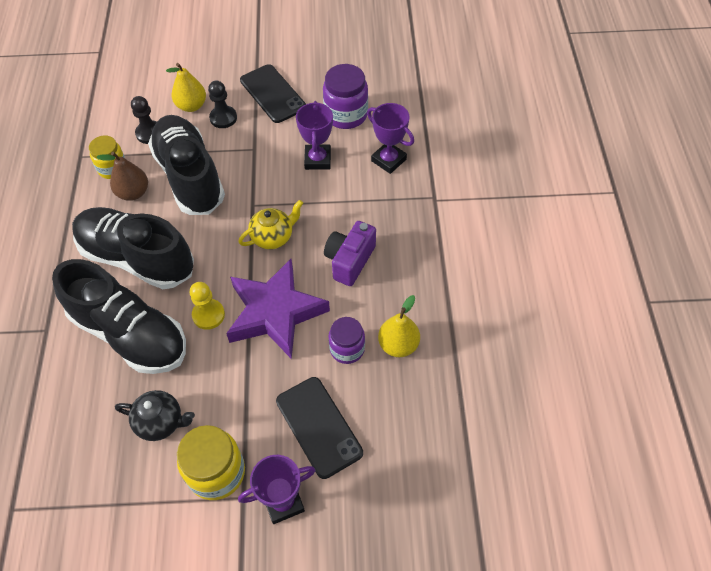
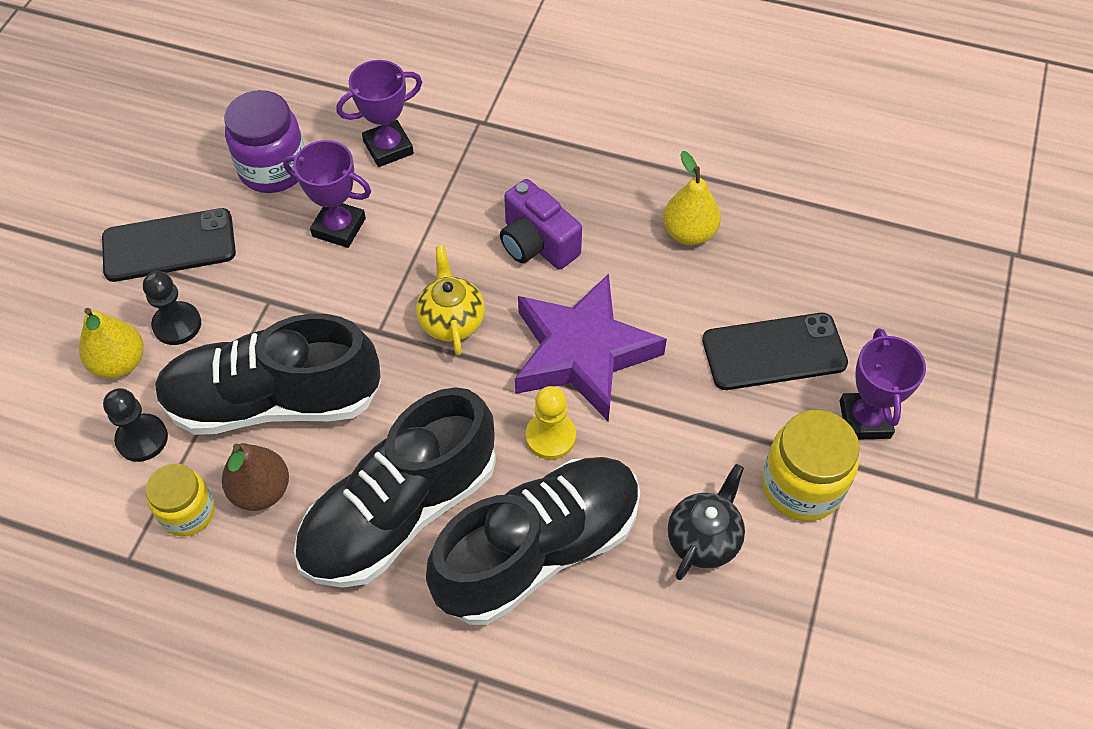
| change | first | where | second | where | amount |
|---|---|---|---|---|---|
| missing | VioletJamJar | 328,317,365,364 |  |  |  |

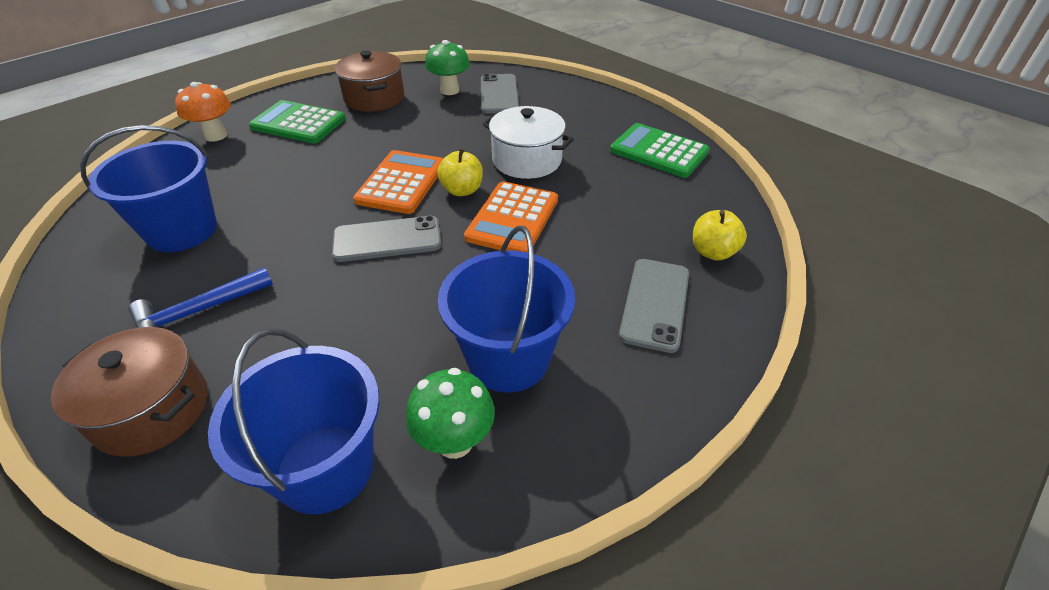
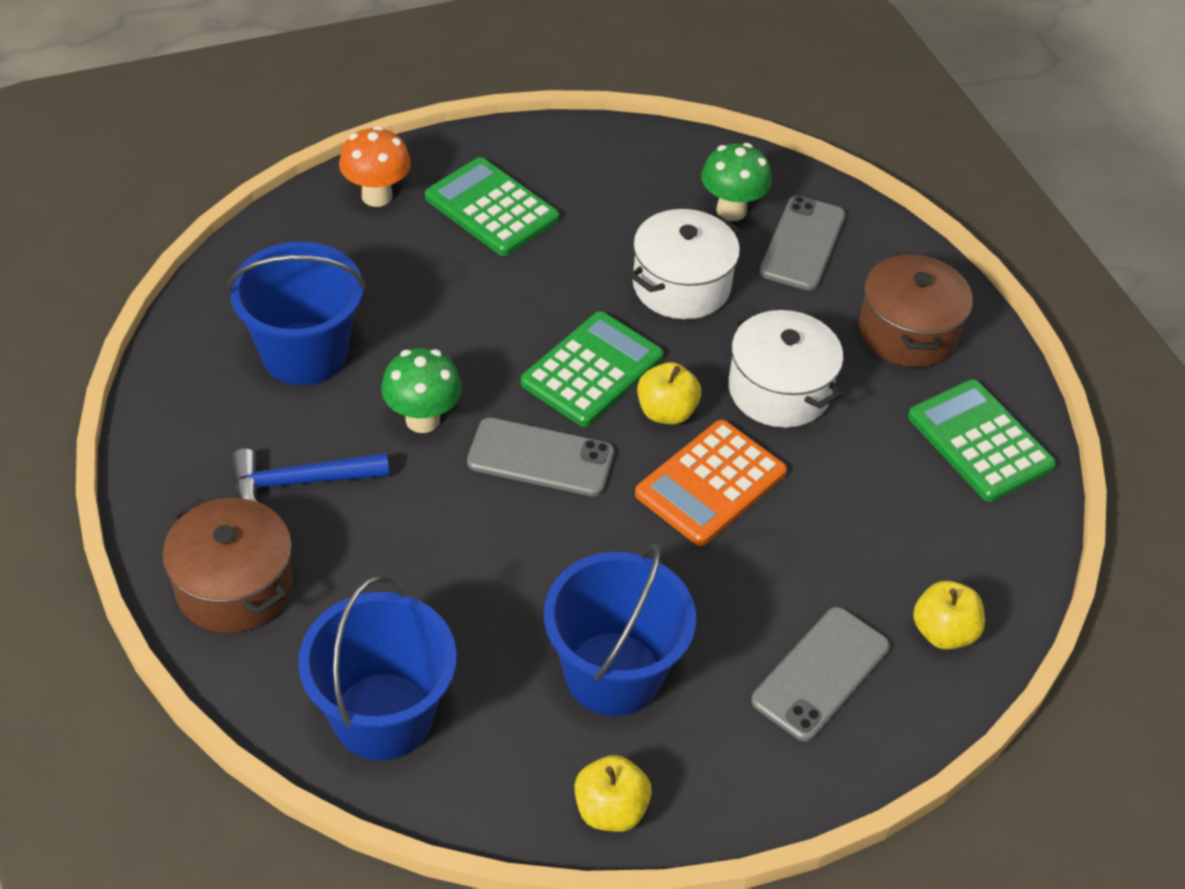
| change | first | where | second | where | amount |
|---|---|---|---|---|---|
| appeared |  |  | BrightYellowAppleFruit | 574,755,652,832 |  |
| appeared |  |  | PureWhitePot | 630,209,740,319 |  |
| relocated | BrownPot | 335,51,404,112 |  | 859,252,973,367 |  |
| relocated | LeafGreenFungus | 406,368,495,459 |  | 381,348,462,433 |  |
| colour | OrangeColouredAddingMachine | 353,150,443,214 | LeafGreenAddingMachine | 521,311,664,427 |  |

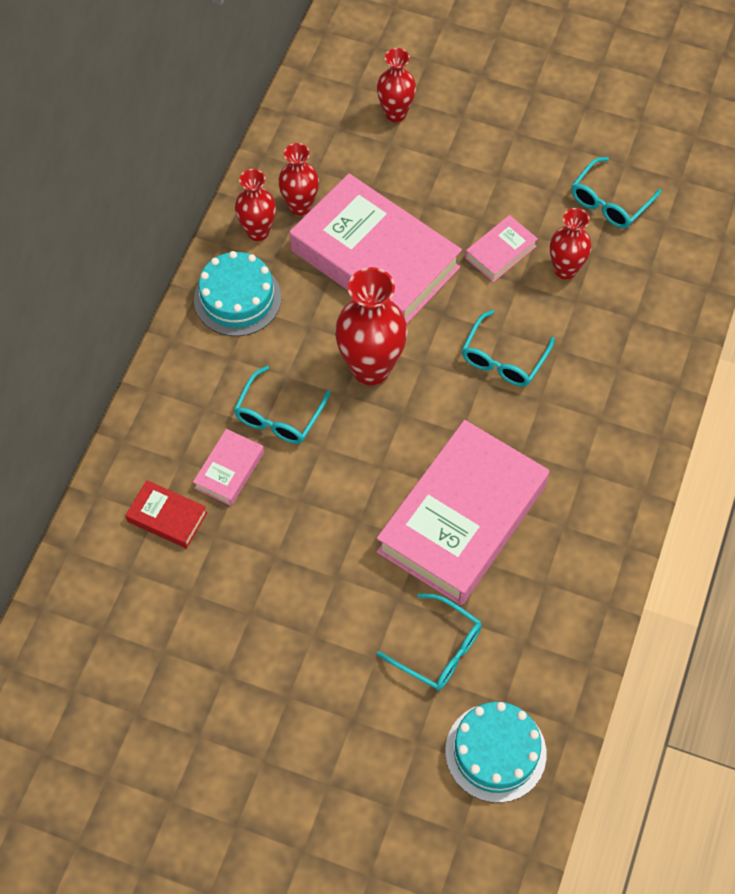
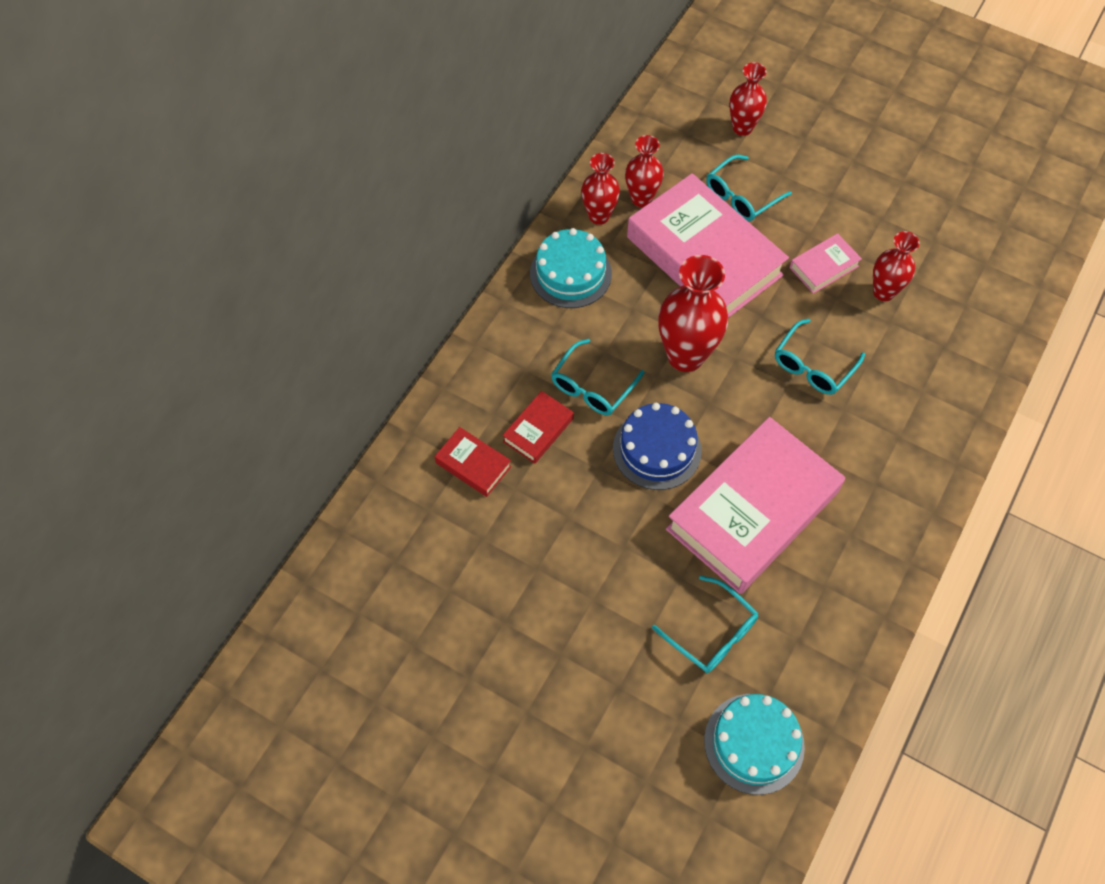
| change | first | where | second | where | amount |
|---|---|---|---|---|---|
| appeared |  |  | CobaltGateau | 613,403,702,490 |  |
| relocated | TealEyeglasses | 571,157,662,228 |  | 706,155,792,221 |  |
| colour | RosePinkHardcover | 193,429,264,506 | CrimsonHardcover | 502,391,574,464 |  |

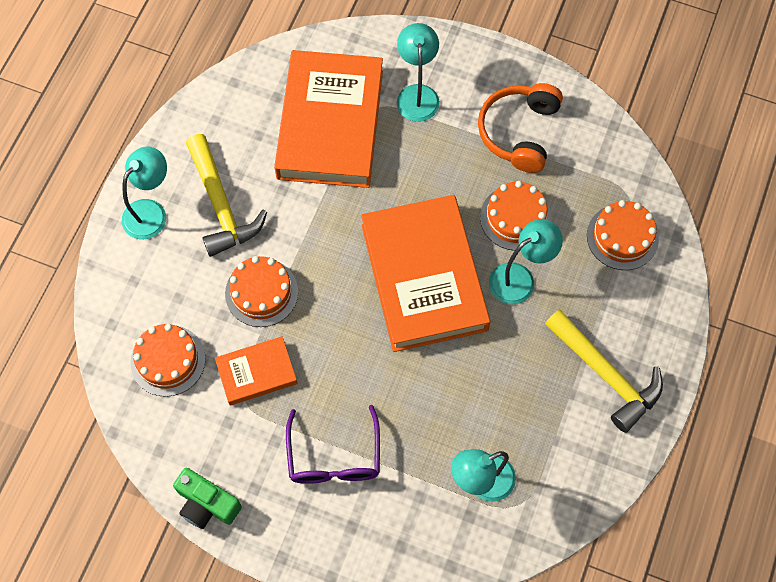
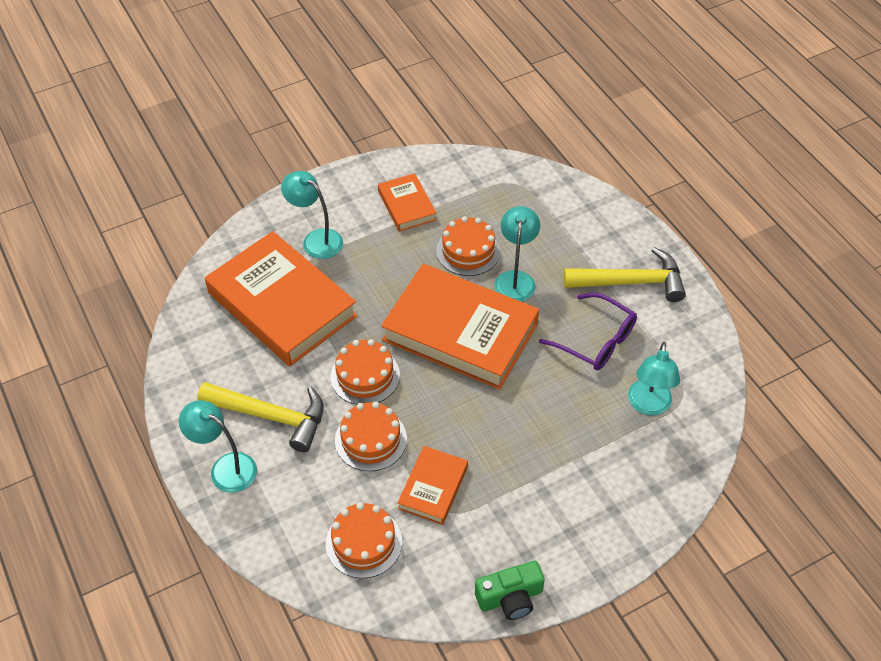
| change | first | where | second | where | amount |
|---|---|---|---|---|---|
| relocated | VioletEyeglasses | 286,405,380,484 |  | 539,293,637,370 |  |
| relocated | OrangeColouredGateau | 587,200,659,270 |  | 331,339,400,405 |  |
| exchanged | OrangeColouredHeadphones | 478,83,563,173 | OrangeColouredHardcover | 378,173,437,232 |  |
| spun | TealLamp | 122,147,167,239 |  | 179,400,257,493 | 45 degrees counterclockwise |

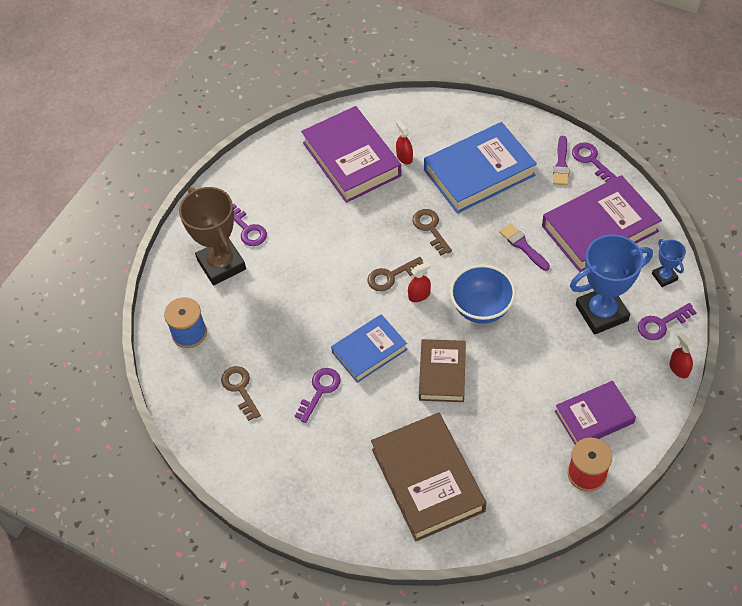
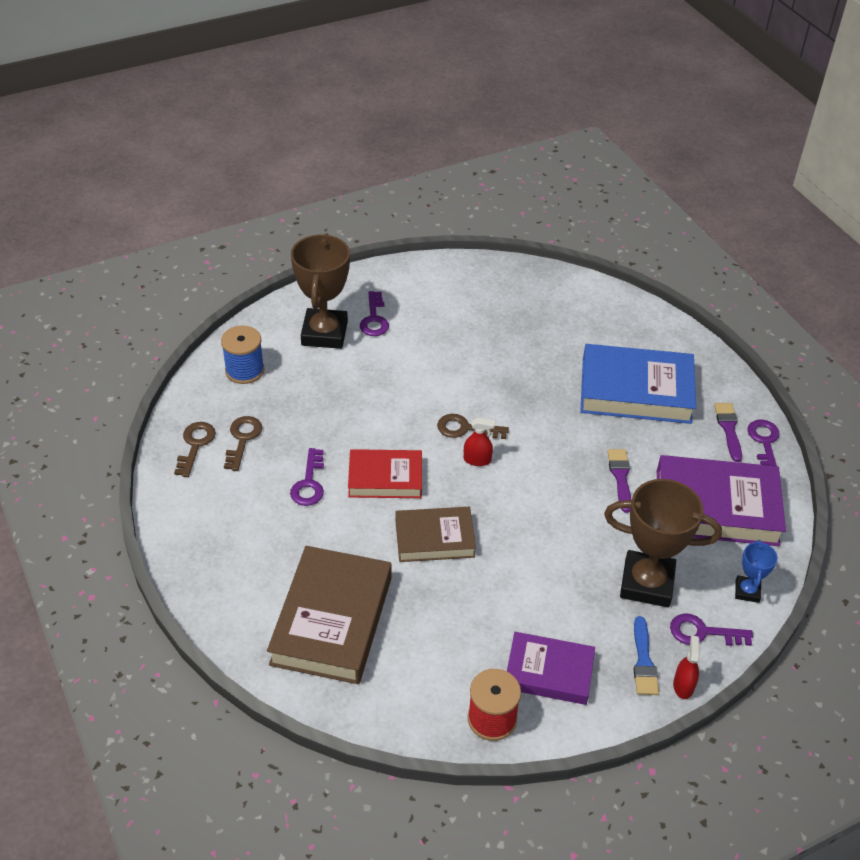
| change | first | where | second | where | amount |
|---|---|---|---|---|---|
| missing | VioletHardcover | 301,106,402,203 |  |  |  |
| missing | CrimsonSprayBottle | 396,120,413,165 |  |  |  |
| missing | CobaltDeepDish | 450,265,516,324 |  |  |  |
| appeared |  |  | CobaltBrush | 634,616,659,695 |  |
| relocated | BrownKey | 413,209,452,255 |  | 174,422,216,477 |  |
| colour | CobaltHardcover | 331,314,407,383 | CrimsonHardcover | 348,449,422,498 |  |
| colour | CobaltAwardCup | 570,234,653,335 | BrownAwardCup | 604,479,722,607 |  |
| spun | VioletKey | 295,368,341,423 |  | 290,448,324,506 | 120 degrees clockwise |
| spun | BrownHardcover | 419,339,466,402 |  | 395,507,476,562 | 45 degrees clockwise |
| spun | VioletBrush | 553,136,570,185 |  | 714,403,742,462 | 135 degrees clockwise |

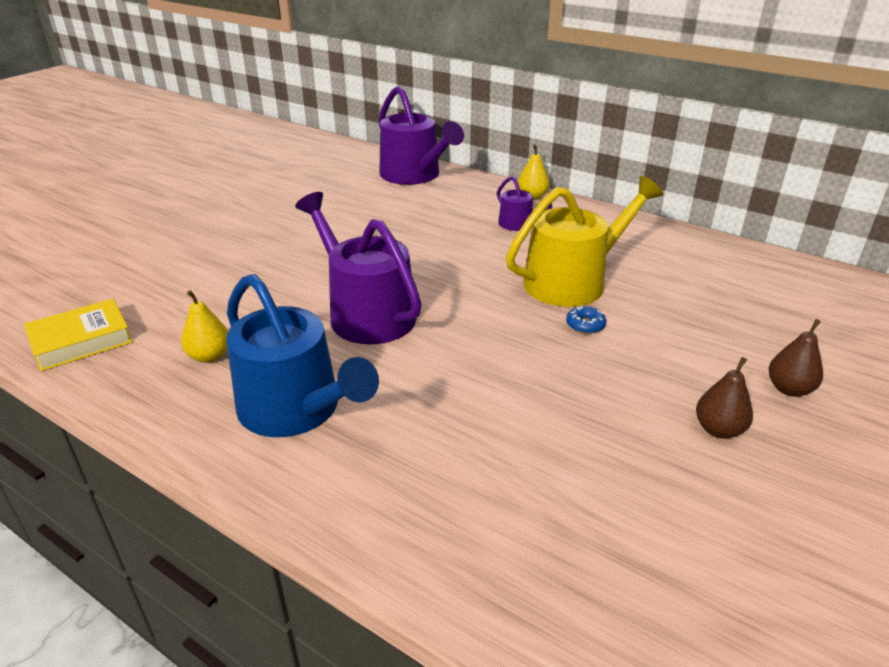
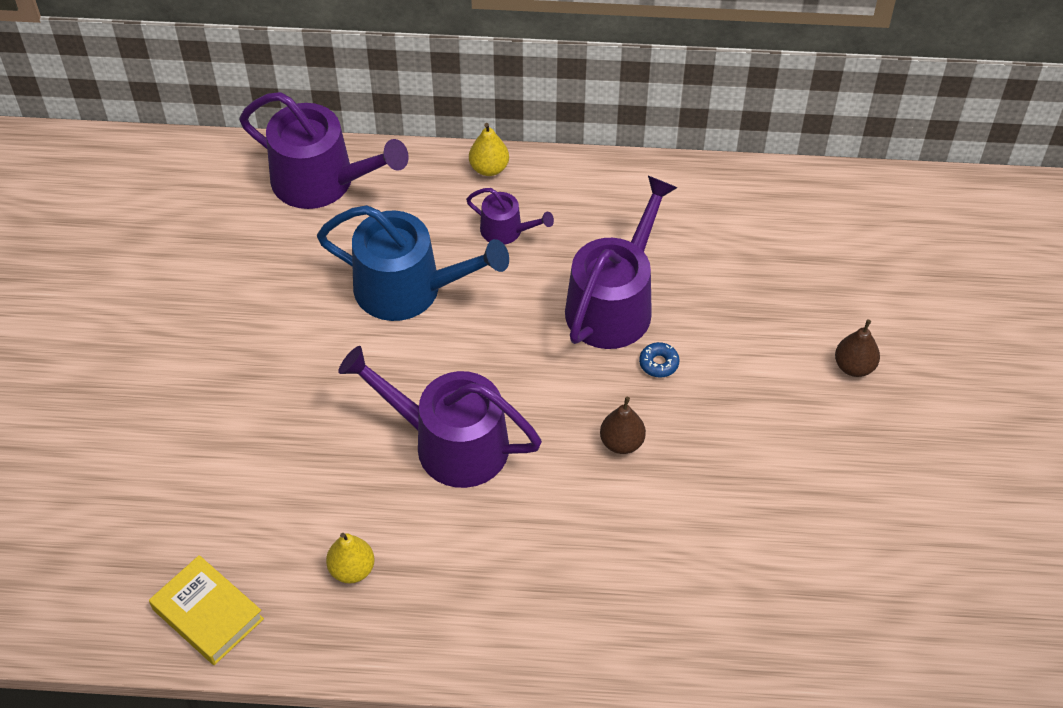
| change | first | where | second | where | amount |
|---|---|---|---|---|---|
| relocated | CobaltWateringCan | 226,274,379,437 |  | 317,205,509,321 |  |
| relocated | BrownPear | 696,357,753,439 |  | 600,397,646,454 |  |
| colour | BrightYellowWateringCan | 506,176,663,307 | VioletWateringCan | 565,176,678,349 |  |
| spun | BrightYellowHardcover | 24,299,133,371 |  | 149,555,264,665 | 75 degrees counterclockwise |

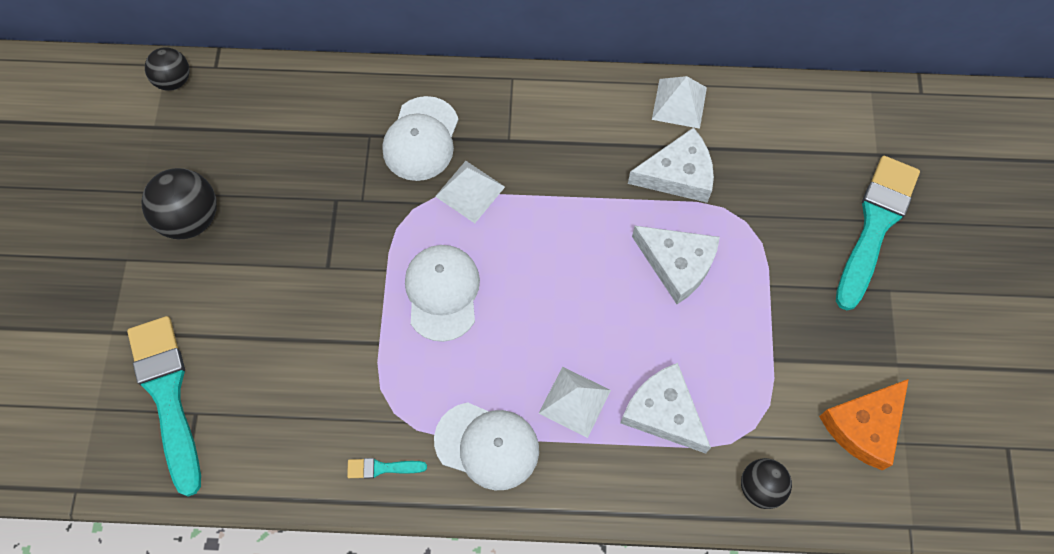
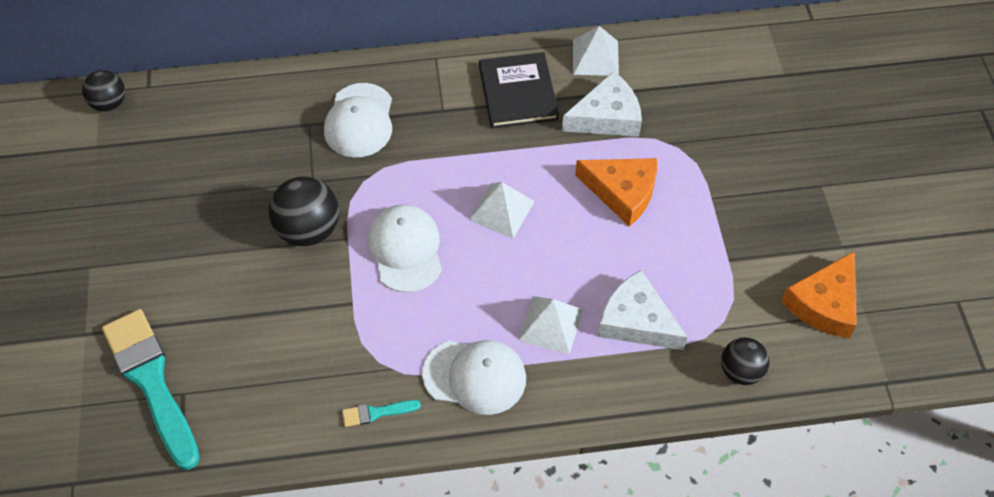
| change | first | where | second | where | amount |
|---|---|---|---|---|---|
| missing | TealBrush | 836,156,920,311 |  |  |  |
| appeared |  |  | BlackHardcover | 479,52,559,129 |  |
| relocated | BlackPlayBall | 142,168,217,239 |  | 269,177,339,246 |  |
| relocated | PureWhiteSolidPyramid | 435,161,505,223 |  | 469,182,535,239 |  |
| colour | PureWhitePieceOfCheese | 632,226,720,304 | OrangeColouredPieceOfCheese | 575,158,657,227 |  |

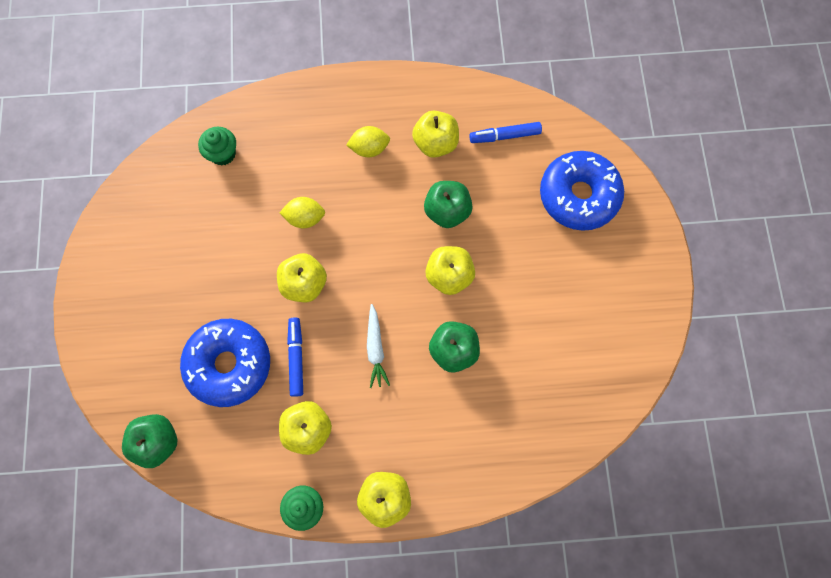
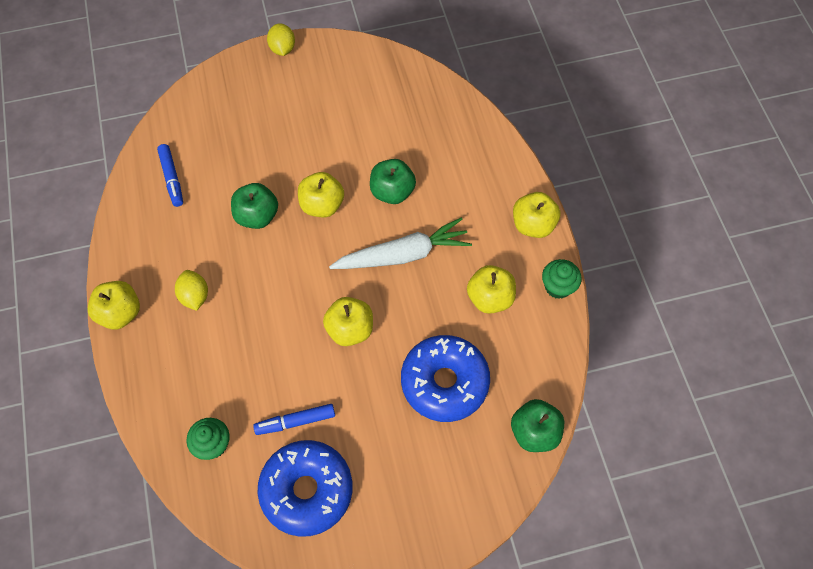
| change | first | where | second | where | amount |
|---|---|---|---|---|---|
| relocated | BrightYellowToyLemon | 280,197,325,229 |  | 267,23,295,56 |  |
| relocated | CobaltMarkerPen | 287,318,303,397 |  | 253,404,335,435 |  |
| relocated | BrightYellowAppleFruit | 412,111,459,158 |  | 87,281,140,329 |  |
| relocated | CobaltDonut | 540,151,624,231 |  | 257,440,352,537 |  |
| size | PureWhiteCarrot | 367,304,390,388 |  | 329,217,472,269 | x1.77 |

